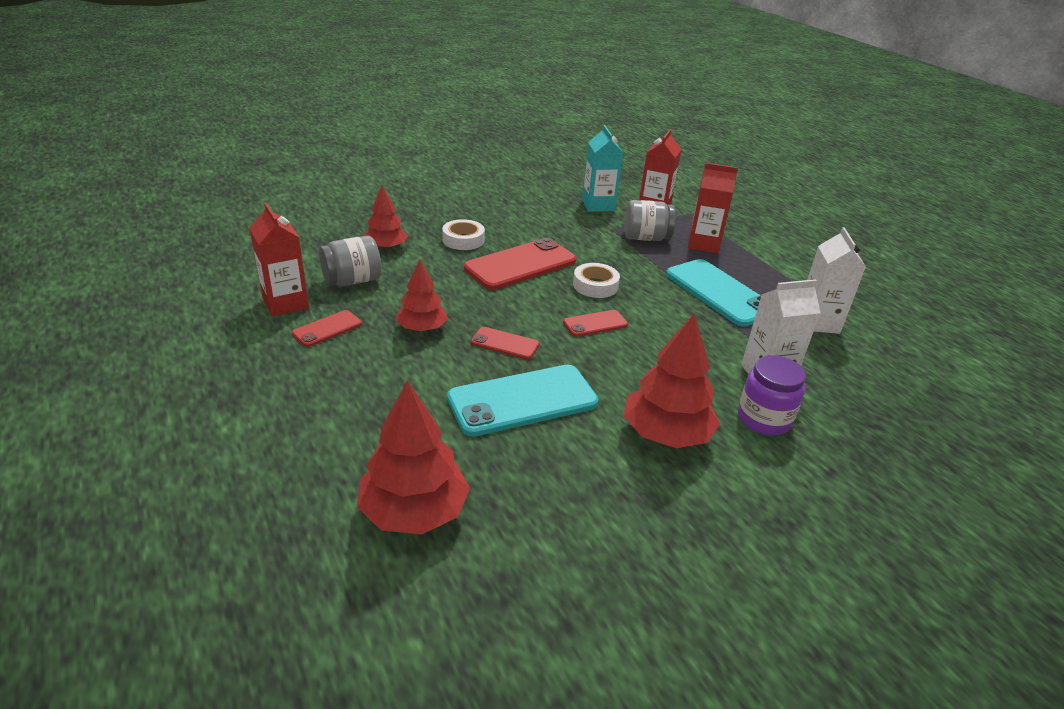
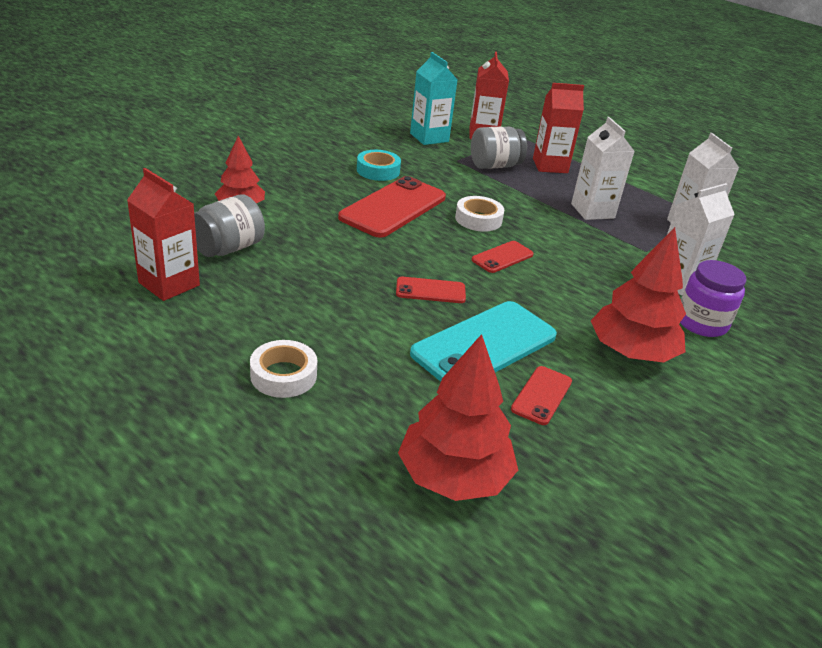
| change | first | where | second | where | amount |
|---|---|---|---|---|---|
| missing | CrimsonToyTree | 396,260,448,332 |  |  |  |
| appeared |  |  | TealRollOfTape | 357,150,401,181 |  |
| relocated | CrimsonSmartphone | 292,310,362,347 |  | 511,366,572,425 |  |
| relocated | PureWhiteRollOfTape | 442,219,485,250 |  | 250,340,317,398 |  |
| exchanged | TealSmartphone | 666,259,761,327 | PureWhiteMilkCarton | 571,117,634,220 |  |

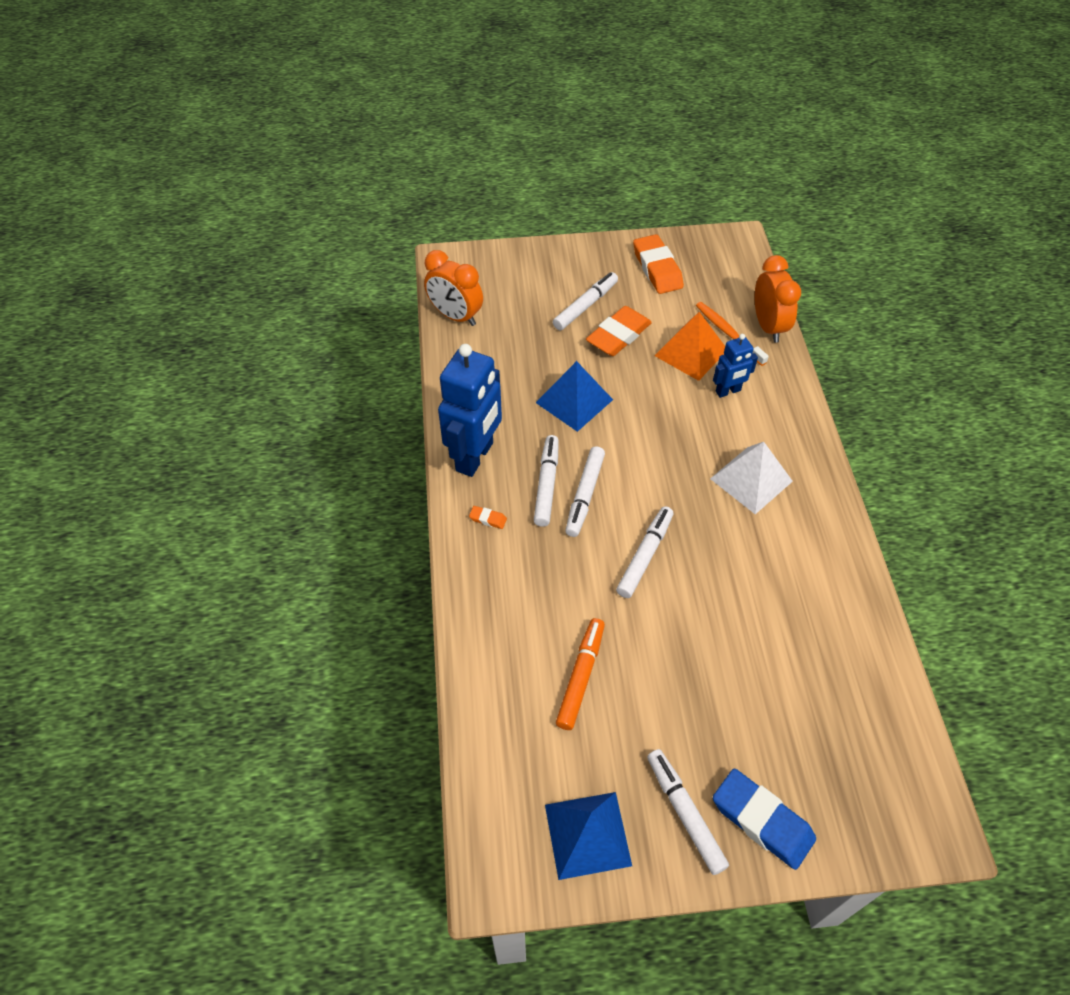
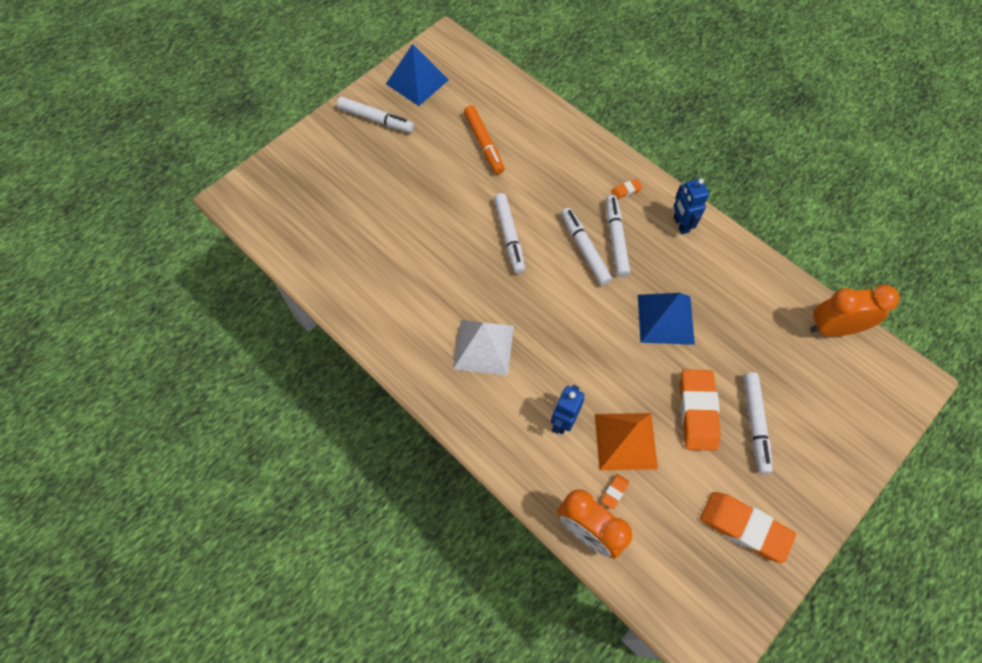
| change | first | where | second | where | amount |
|---|---|---|---|---|---|
| missing | CobaltEraser | 713,769,816,870 |  |  |  |
| exchanged | OrangeColouredToothBrush | 696,302,769,366 | OrangeColouredEraser | 601,474,629,509 |  |
| spun | PureWhiteMarkerPen | 534,435,559,527 |  | 606,195,630,277 | 150 degrees counterclockwise |
| size | CobaltRobot | 438,344,502,477 |  | 673,178,709,234 | x0.53 |

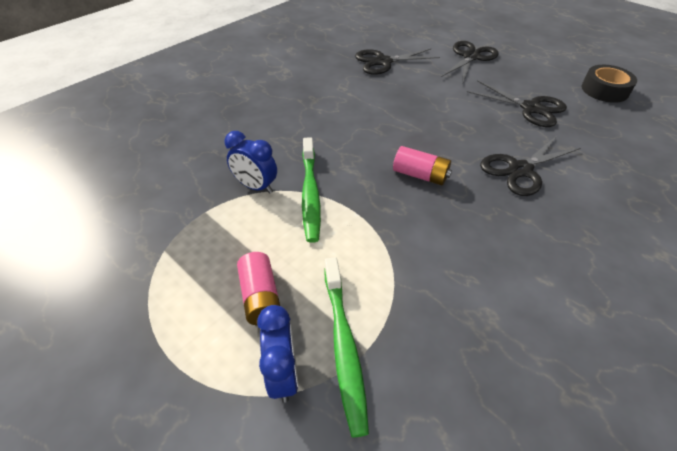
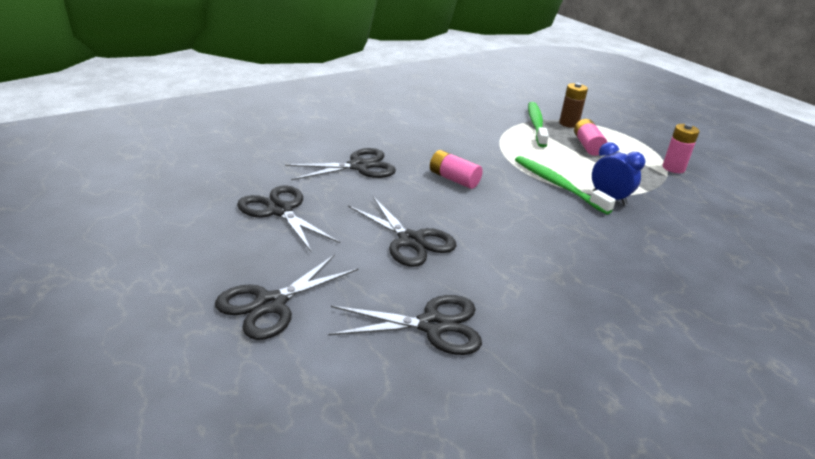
| change | first | where | second | where | amount |
|---|---|---|---|---|---|
| missing | BlackRollOfTape | 582,65,637,103 |  |  |  |
| appeared |  |  | BlackScissors | 348,196,457,267 |  |
| appeared |  |  | RosePinkBattery | 662,124,699,173 |  |
| exchanged | CobaltAlarmClock | 257,305,298,403 | BrownBattery | 559,83,588,128 |  |
| spun | LeafGreenToothBrush | 302,137,321,243 |  | 515,156,616,215 | 45 degrees counterclockwise |

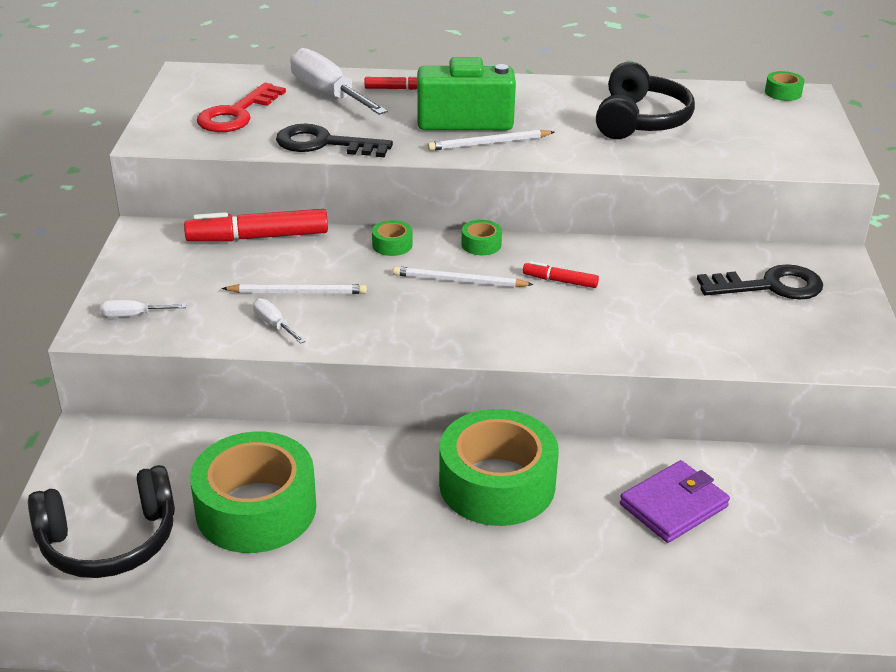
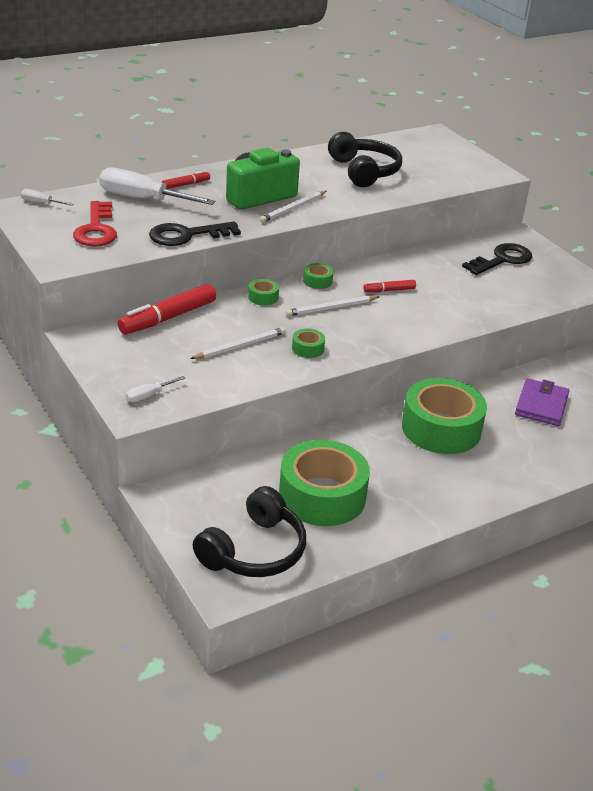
| change | first | where | second | where | amount |
|---|---|---|---|---|---|
| relocated | PureWhiteHandScrewdriver | 253,298,305,344 |  | 21,189,74,206 |  |
| relocated | LeafGreenRollOfTape | 765,71,805,101 |  | 292,329,325,358 |  |

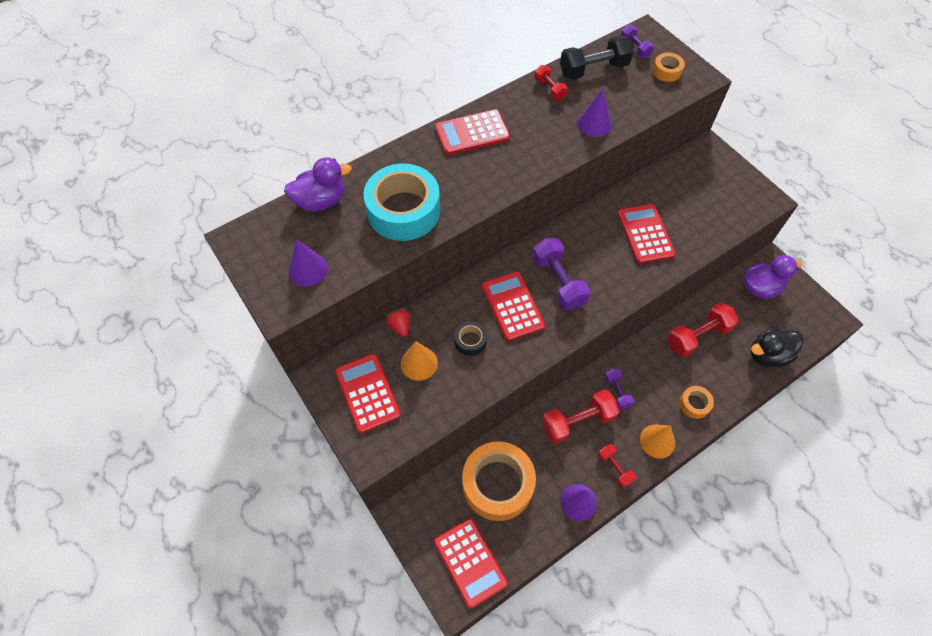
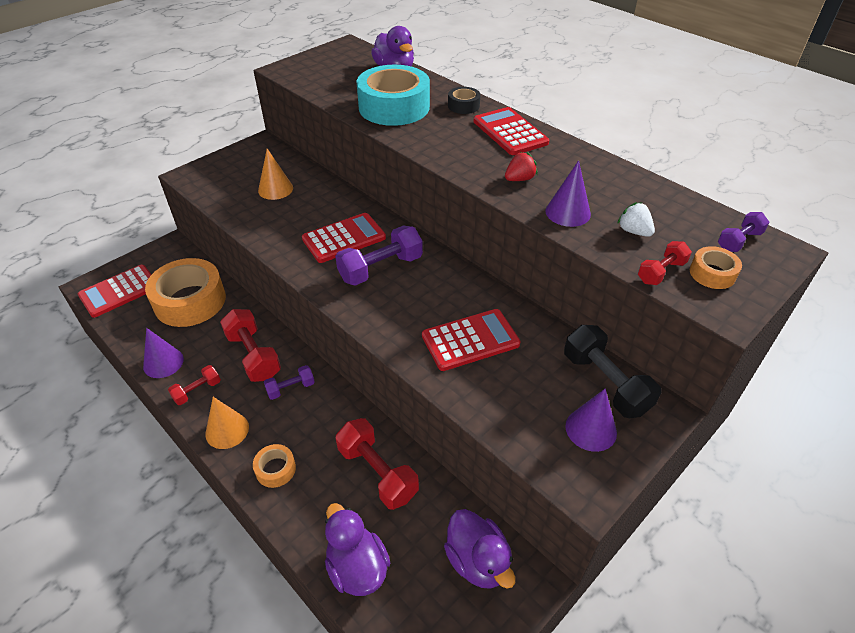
| change | first | where | second | where | amount |
|---|---|---|---|---|---|
| missing | CrimsonAddingMachine | 335,354,401,433 |  |  |  |
| appeared |  |  | PureWhiteToyStrawberry | 617,202,655,237 |  |
| relocated | VioletConeShape | 289,239,328,287 |  | 565,389,617,452 |  |
| relocated | CrimsonToyStrawberry | 386,308,410,337 |  | 505,152,538,181 |  |
| relocated | BlackRollOfTape | 454,321,487,356 |  | 448,87,480,114 |  |
| relocated | CrimsonDumbbell | 534,65,568,100 |  | 638,241,692,285 |  |
| relocated | BlackDumbbell | 560,36,634,80 |  | 564,325,661,418 |  |
| colour | BlackDuck | 750,328,804,367 | VioletDuck | 325,503,390,596 |  |

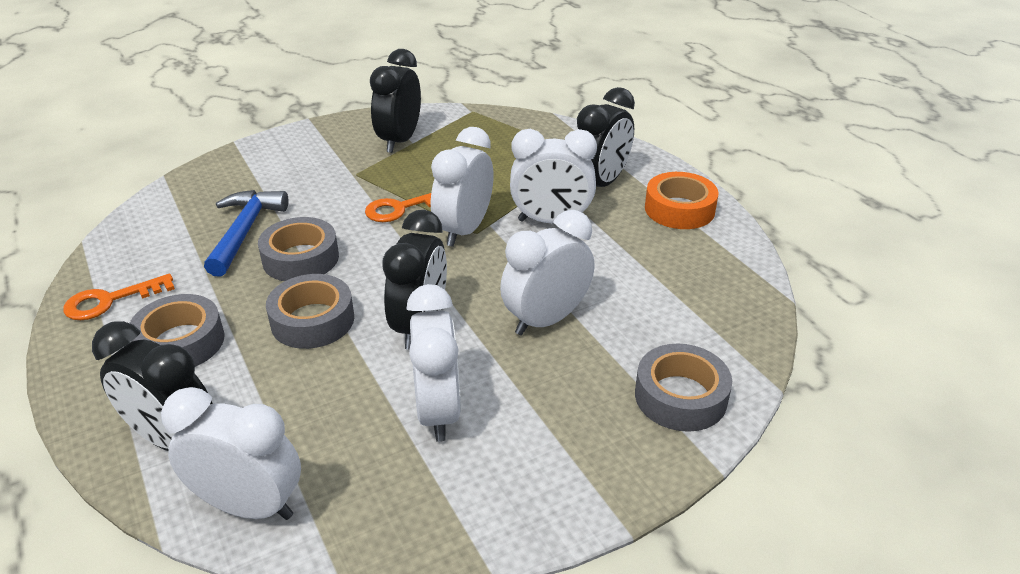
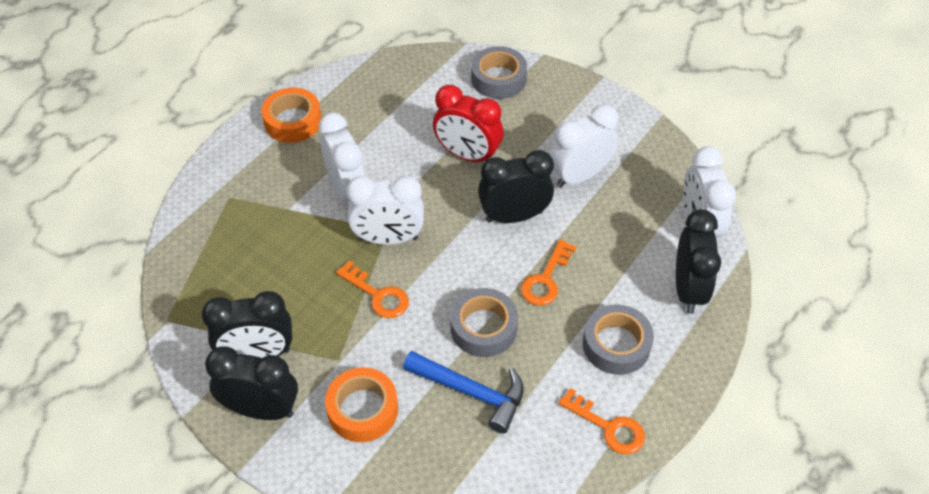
| change | first | where | second | where | amount |
|---|---|---|---|---|---|
| appeared |  |  | OrangeColouredRollOfTape | 325,367,398,442 |  |
| relocated | BlackAlarmClock | 577,87,635,187 |  | 205,346,298,420 |  |
| exchanged | AshGreyRollOfTape | 266,274,354,349 | OrangeColouredKey | 521,240,577,306 |  |
| colour | PureWhiteAlarmClock | 500,210,594,335 | CrimsonAlarmClock | 433,85,504,162 |  |
| spun | CobaltCarpenter'sHammer | 204,190,288,277 |  | 403,351,524,434 | 135 degrees counterclockwise |

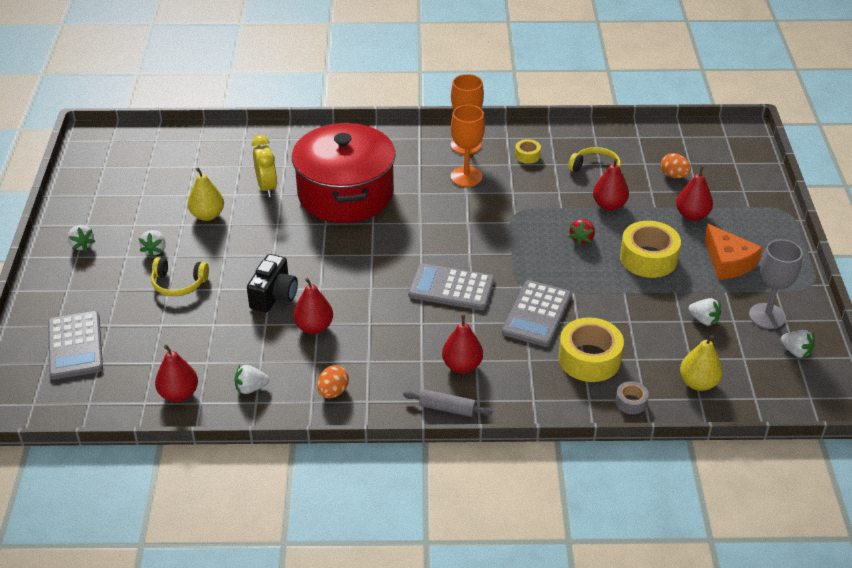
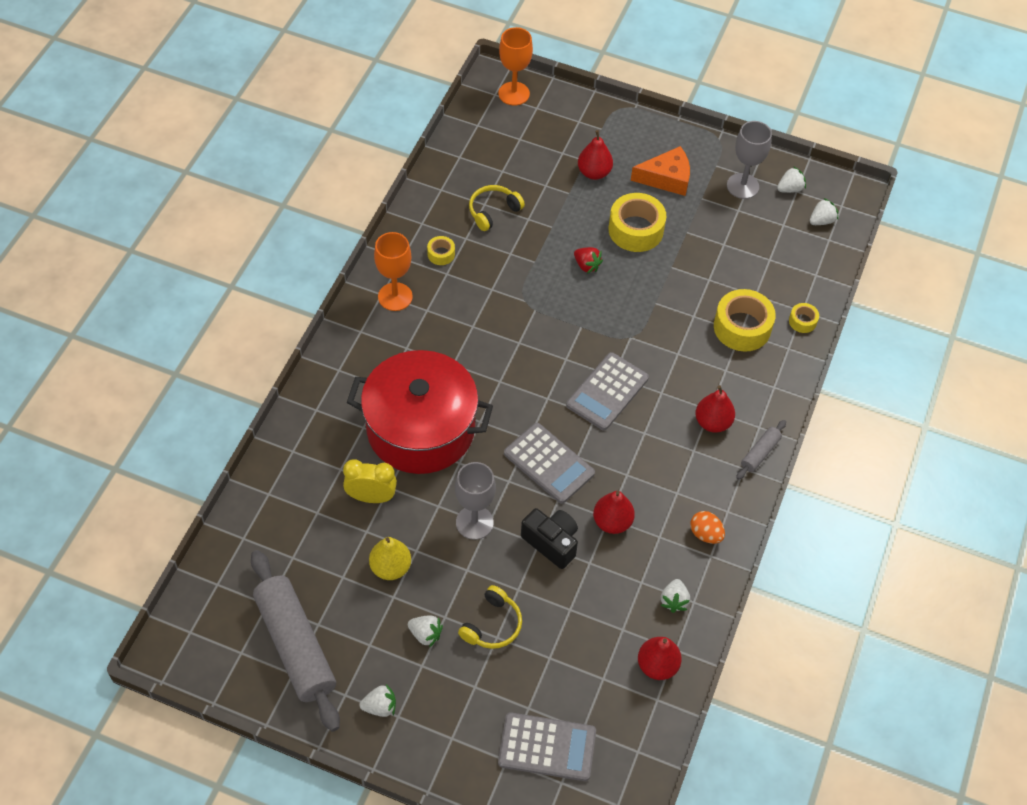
| change | first | where | second | where | amount |
|---|---|---|---|---|---|
| missing | CrimsonPear | 593,159,629,211 |  |  |  |
| missing | OrangeColouredEgg | 661,153,691,178 |  |  |  |
| missing | BrightYellowPear | 680,335,723,391 |  |  |  |
| appeared |  |  | AshGreyDoughRoller | 251,550,340,732 |  |
| appeared |  |  | AshGreyWineGlass | 455,462,496,540 |  |
| relocated | OrangeColouredWineGlass | 451,105,485,187 |  | 498,27,533,105 |  |
| relocated | AshGreyAddingMachine | 502,280,572,347 |  | 504,423,595,504 |  |
| relocated | PureWhiteToyStrawberry | 688,298,721,326 |  | 810,198,838,225 |  |
| colour | AshGreyRollOfTape | 615,381,649,414 | BrightYellowRollOfTape | 789,303,819,333 |  |

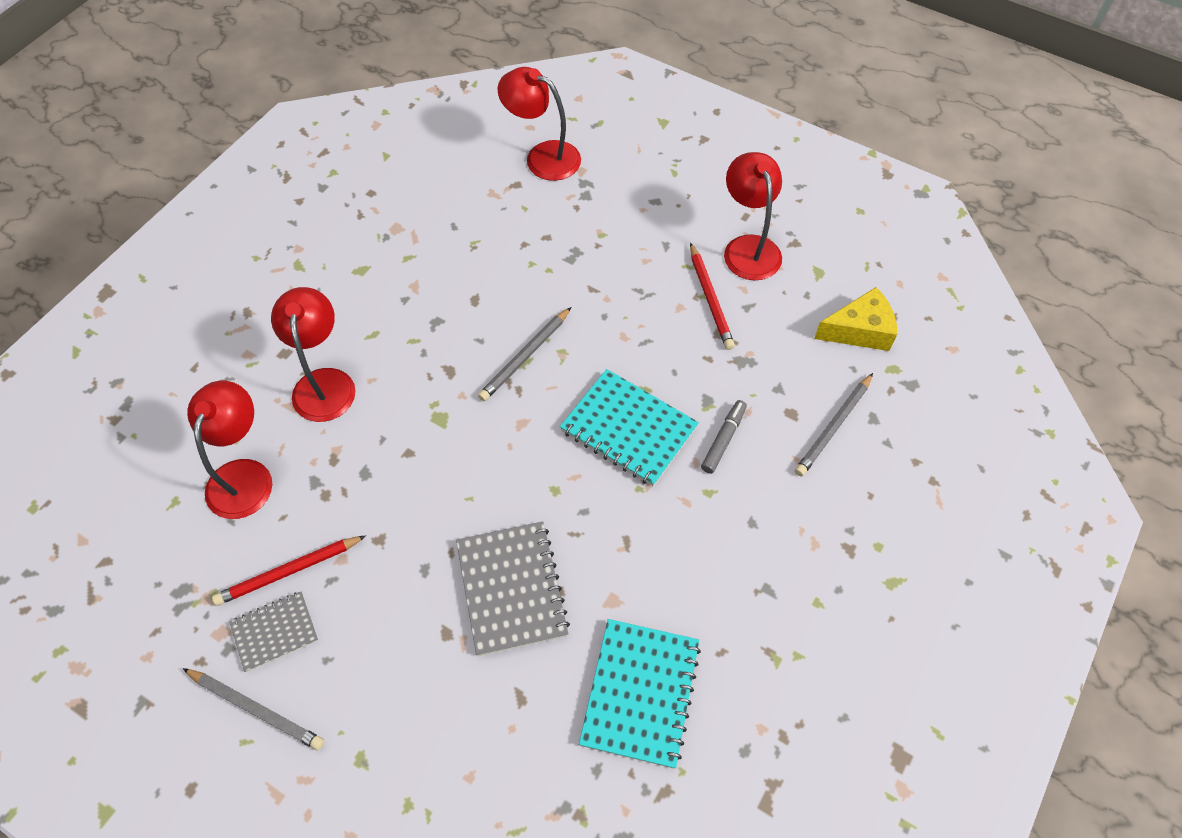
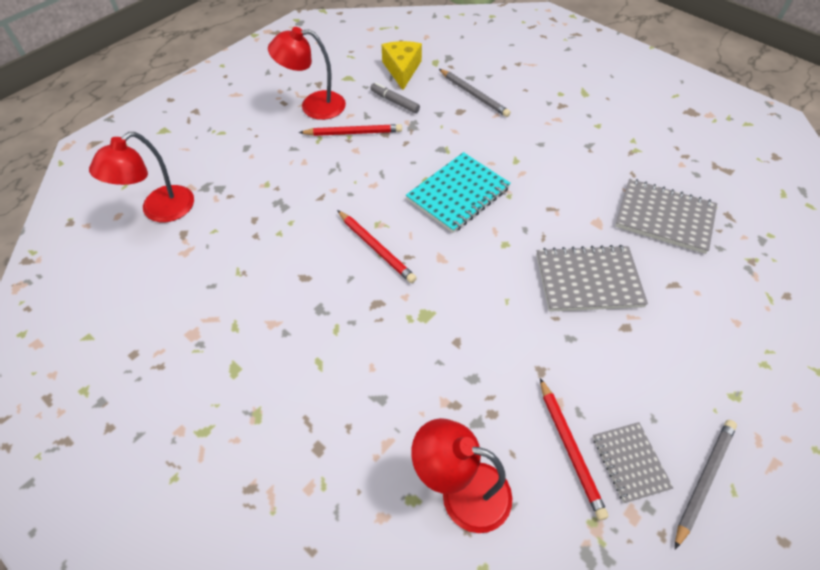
| change | first | where | second | where | amount |
|---|---|---|---|---|---|
| missing | CrimsonLamp | 271,287,356,422 |  |  |  |
| relocated | AshGreyMarkerPen | 701,400,747,474 |  | 370,82,420,113 |  |
| colour | AshGreyWoodenPencil | 478,307,571,401 | CrimsonWoodenPencil | 337,210,417,283 |  |
| colour | TealNotebook | 579,619,701,768 | AshGreyNotebook | 615,179,717,254 |  |

